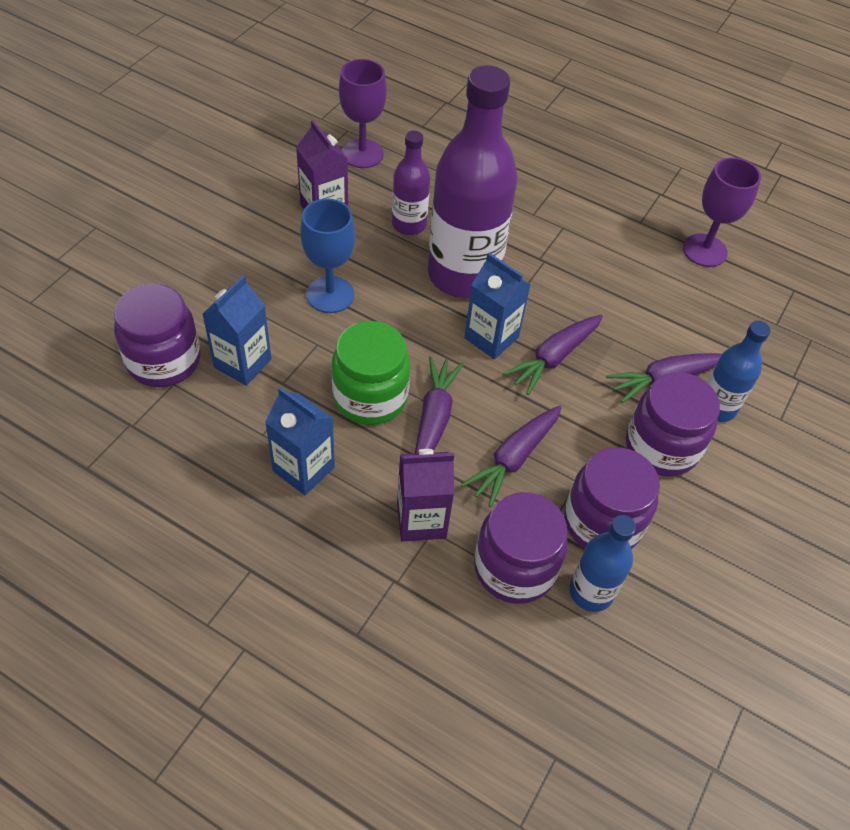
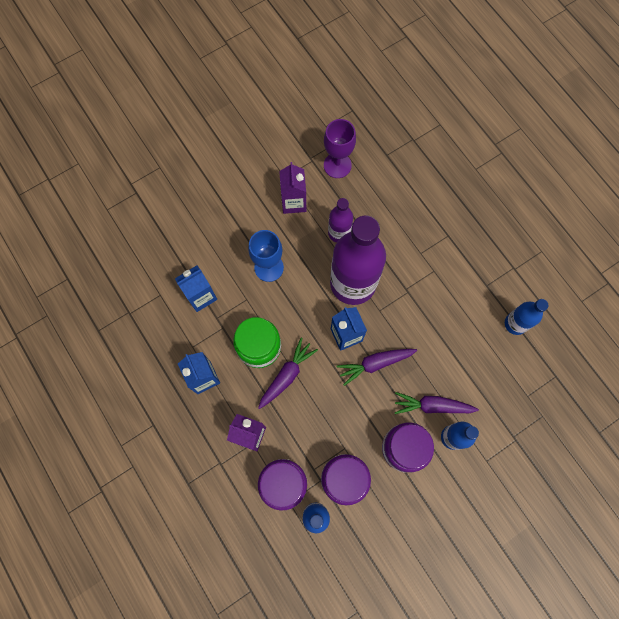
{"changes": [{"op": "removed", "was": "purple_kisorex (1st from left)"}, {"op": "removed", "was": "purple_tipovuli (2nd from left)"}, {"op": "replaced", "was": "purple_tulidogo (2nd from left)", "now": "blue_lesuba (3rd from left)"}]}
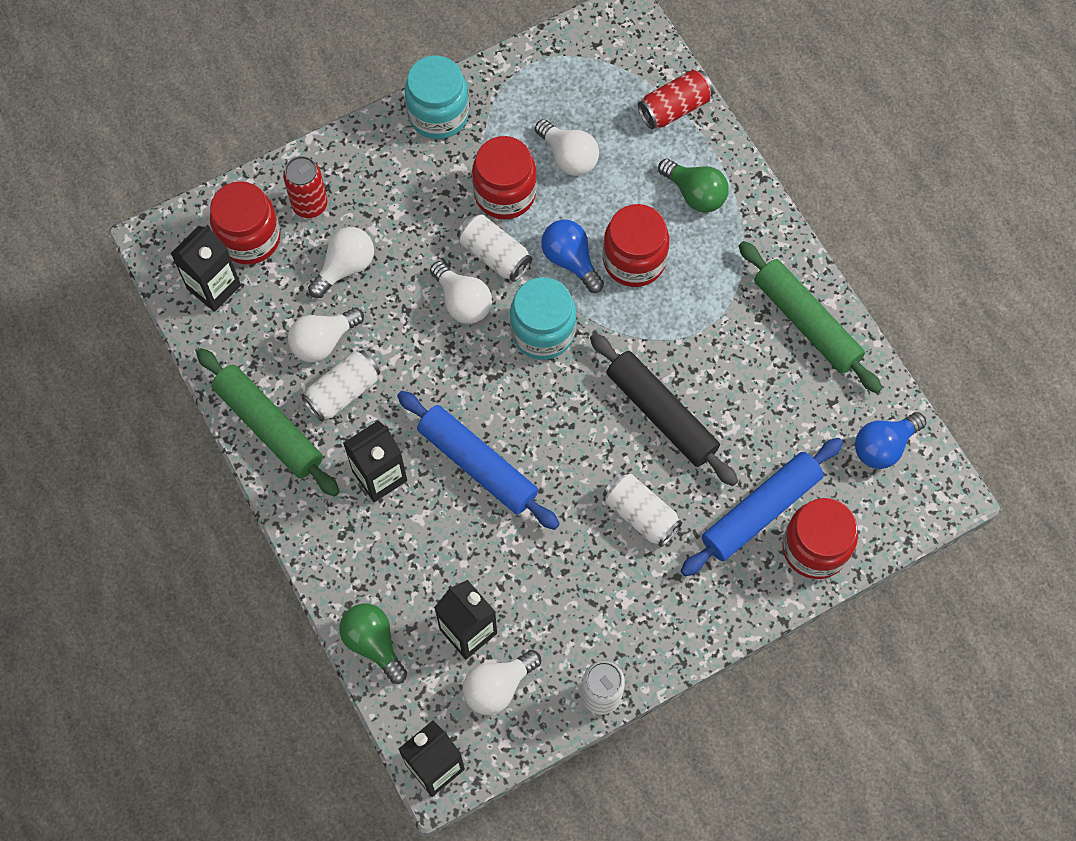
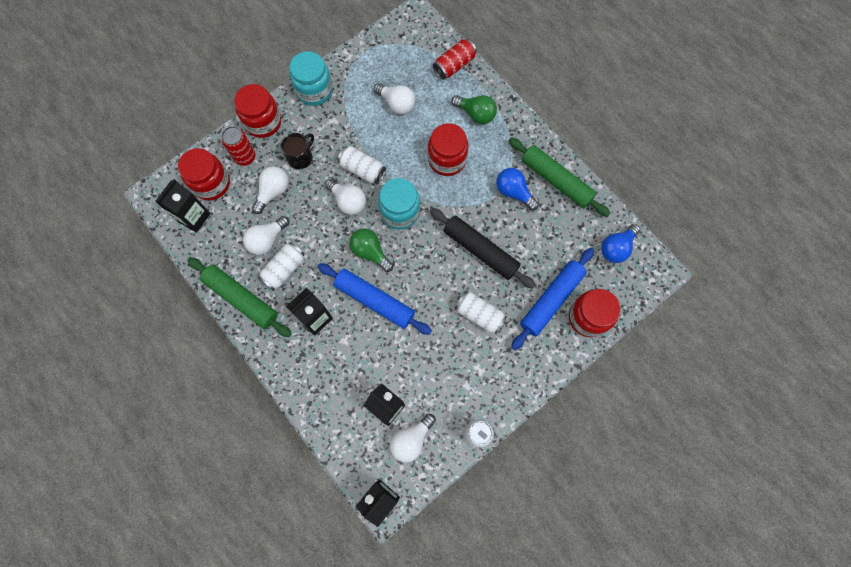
{"changes": [{"op": "moved", "was": "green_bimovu (1st from left)"}, {"op": "moved", "was": "red_kisorex (2nd from left)"}, {"op": "moved", "was": "blue_bimovu (1st from left)"}, {"op": "added", "now": "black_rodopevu"}]}
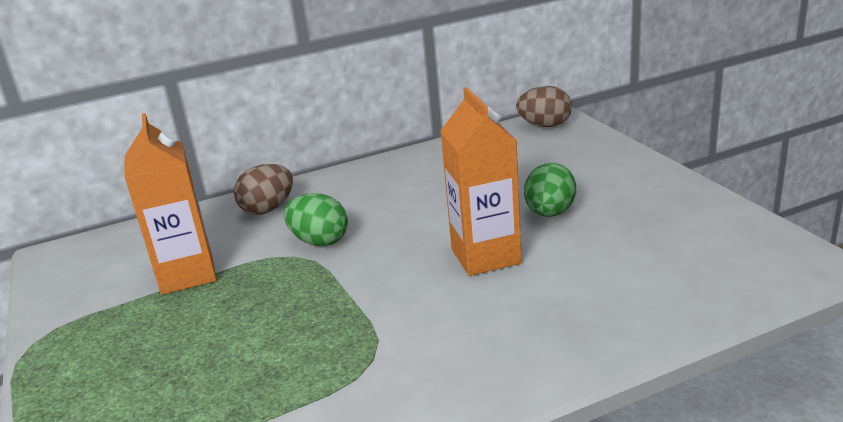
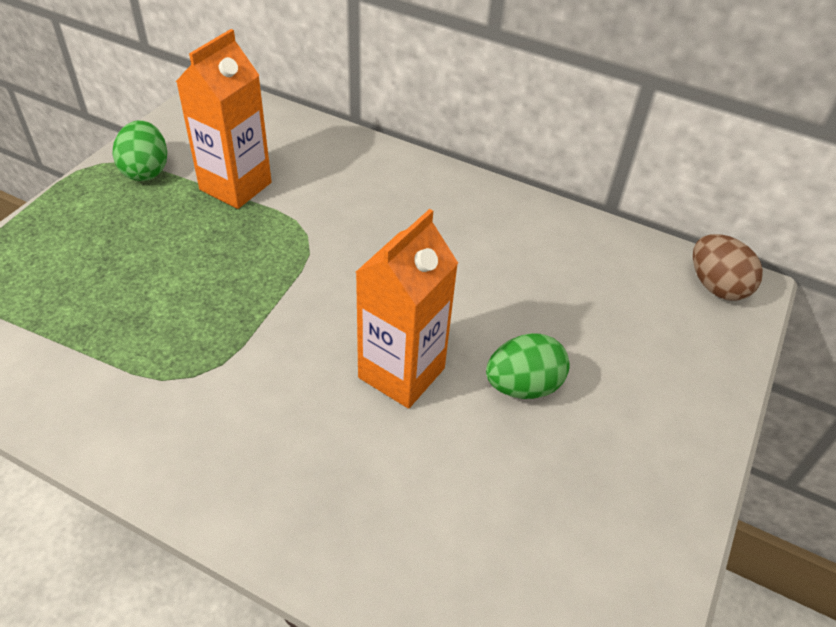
{"changes": [{"op": "removed", "was": "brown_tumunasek (1st from left)"}, {"op": "moved", "was": "green_tumunasek (1st from left)"}]}
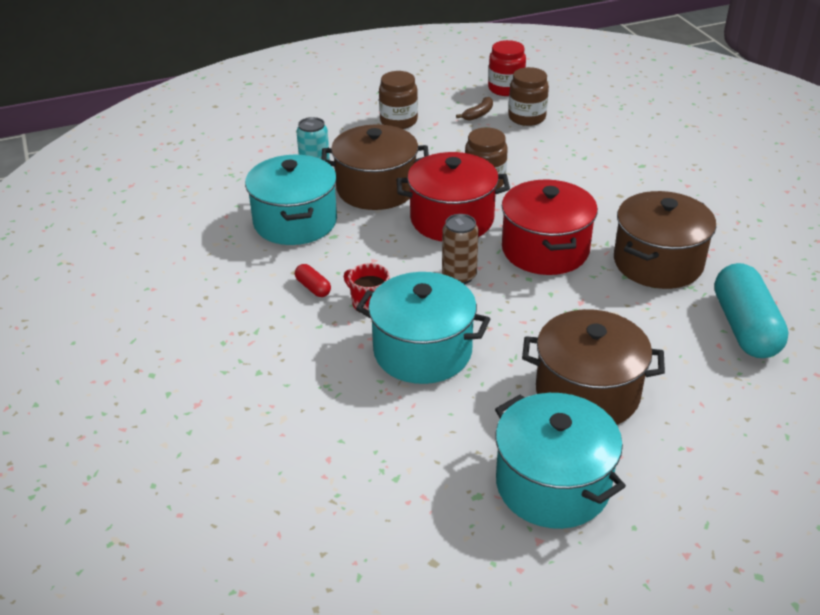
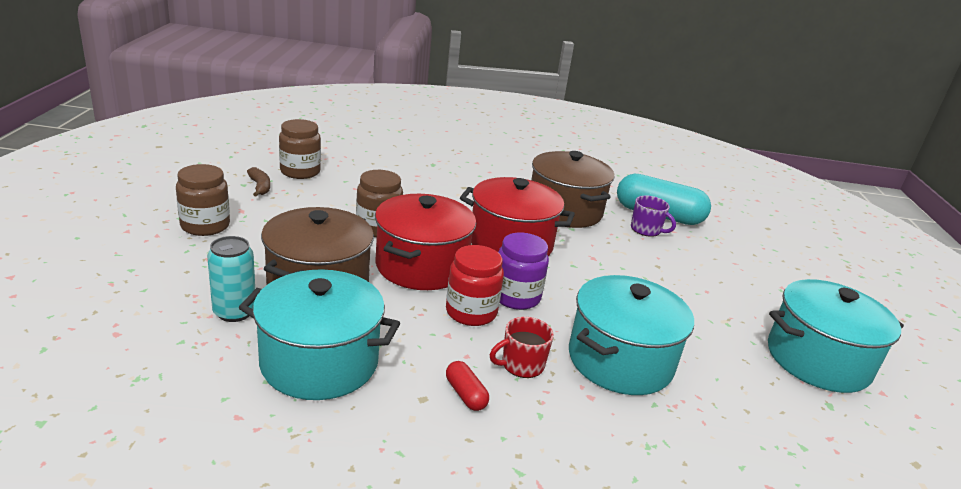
{"changes": [{"op": "turned", "was": "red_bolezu", "clockwise": 75}, {"op": "replaced", "was": "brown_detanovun", "now": "purple_kisorex"}, {"op": "moved", "was": "red_kisorex"}, {"op": "removed", "was": "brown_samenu (2nd from left)"}, {"op": "added", "now": "purple_rodopevu"}]}
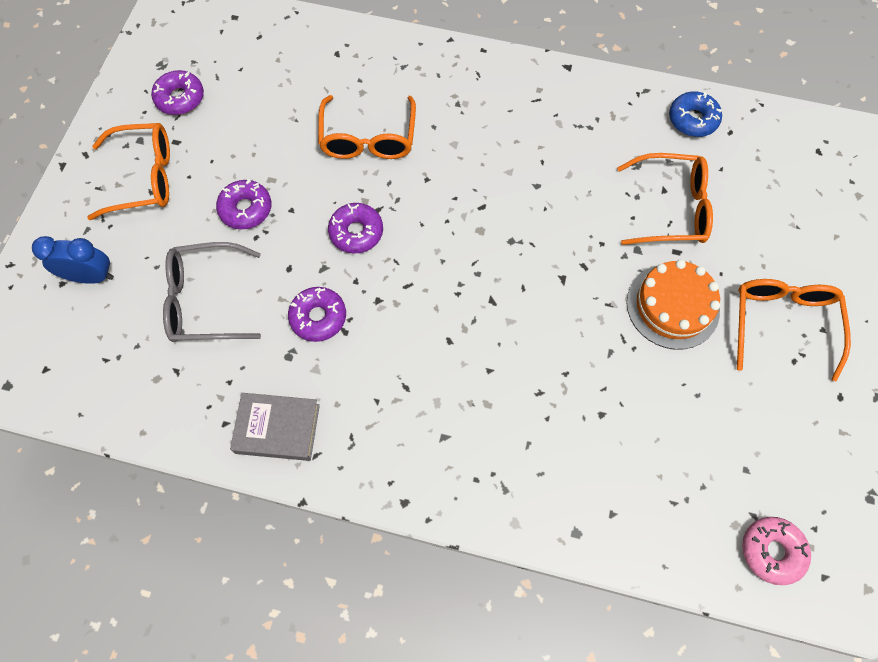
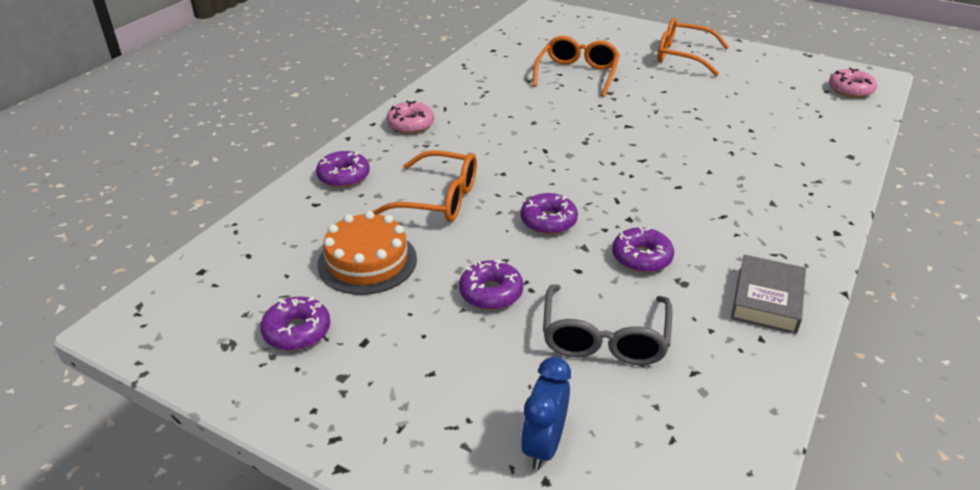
{"changes": [{"op": "removed", "was": "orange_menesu (1st from left)"}, {"op": "moved", "was": "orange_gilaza"}, {"op": "removed", "was": "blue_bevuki"}, {"op": "added", "now": "purple_bevuki (2nd from left)"}, {"op": "added", "now": "pink_bevuki (1st from left)"}]}
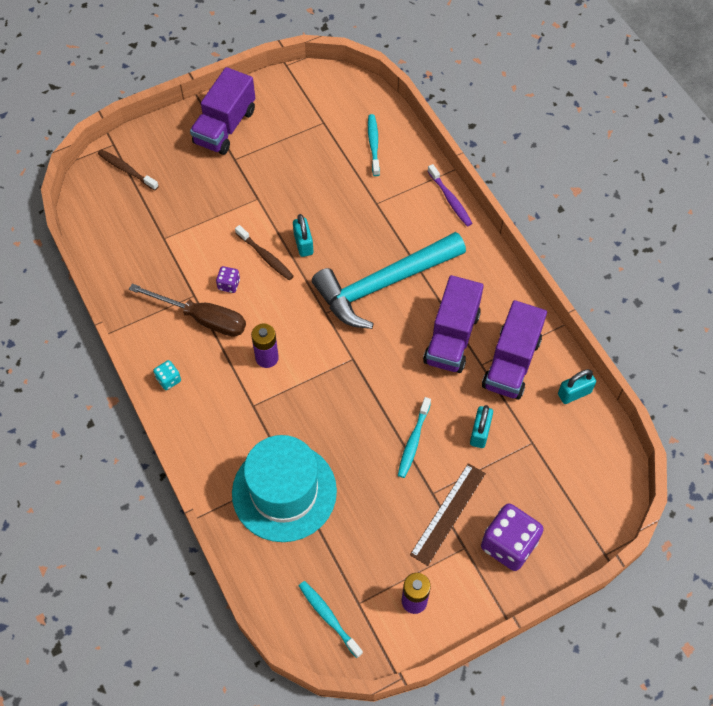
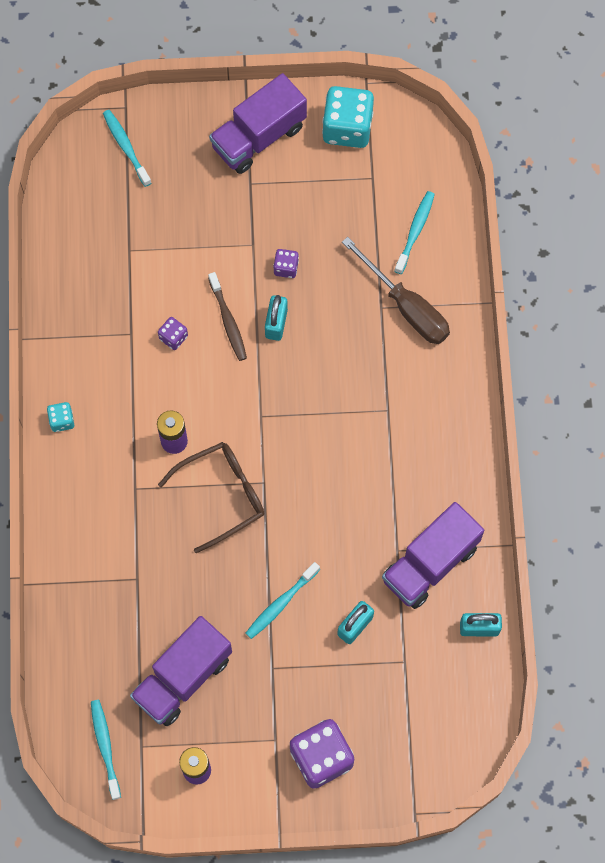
{"changes": [{"op": "recoloured", "was": "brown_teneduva (1st from left)", "now": "turquoise_teneduva (2nd from left)"}, {"op": "moved", "was": "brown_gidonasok"}, {"op": "removed", "was": "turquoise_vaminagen"}, {"op": "removed", "was": "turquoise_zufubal"}, {"op": "removed", "was": "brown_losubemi"}, {"op": "moved", "was": "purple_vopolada (2nd from left in the first image)", "now": "purple_vopolada (1st from left)"}, {"op": "removed", "was": "purple_teneduva"}, {"op": "added", "now": "brown_menesu"}, {"op": "added", "now": "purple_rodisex (2nd from left)"}, {"op": "added", "now": "turquoise_rodisex (2nd from left)"}]}
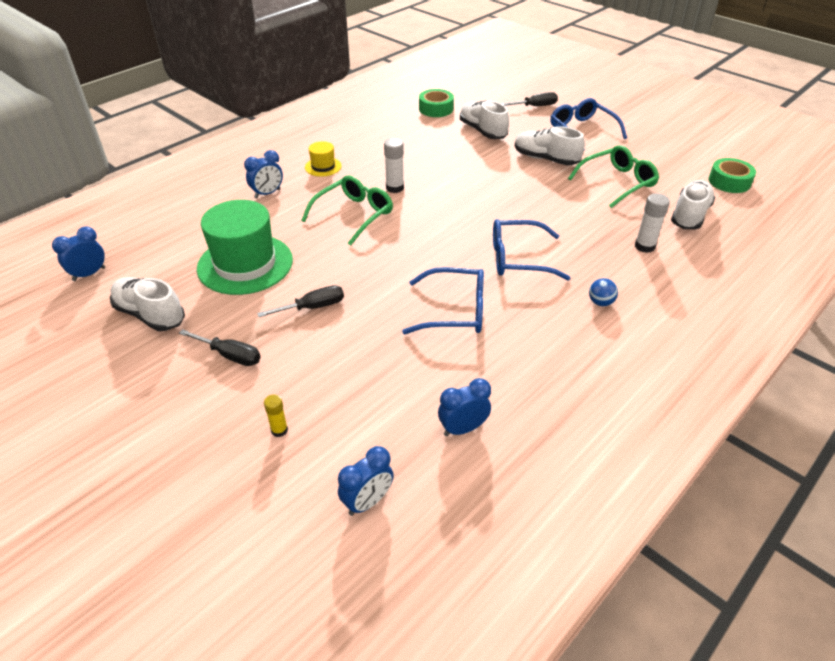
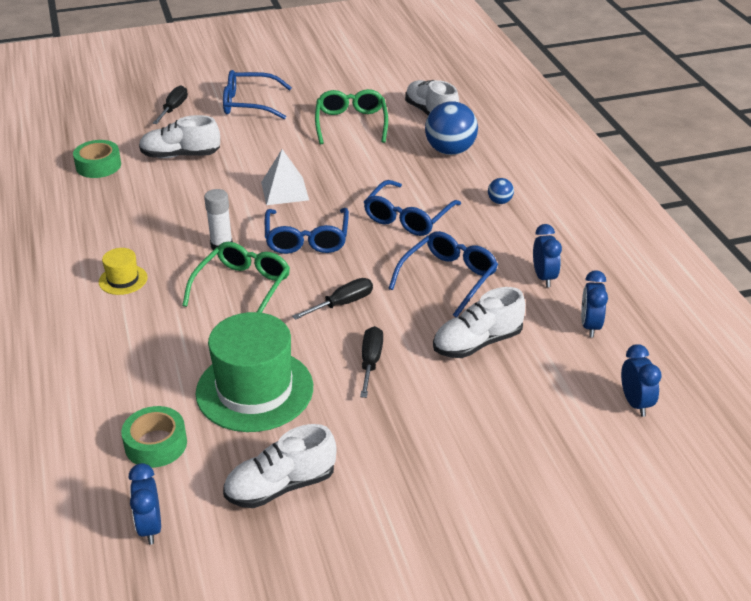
{"changes": [{"op": "moved", "was": "black_gidonasok (1st from left in the first image)", "now": "black_gidonasok (2nd from left)"}, {"op": "moved", "was": "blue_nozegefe (2nd from left)"}, {"op": "removed", "was": "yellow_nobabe"}, {"op": "turned", "was": "green_menesu (1st from left)", "clockwise": 45}, {"op": "moved", "was": "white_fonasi (3rd from left in the first image)", "now": "white_fonasi (4th from left)"}, {"op": "replaced", "was": "white_nobabe (2nd from left)", "now": "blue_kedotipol (1st from left)"}, {"op": "moved", "was": "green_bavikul (2nd from left)"}, {"op": "added", "now": "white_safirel"}, {"op": "added", "now": "blue_menesu (2nd from left)"}]}
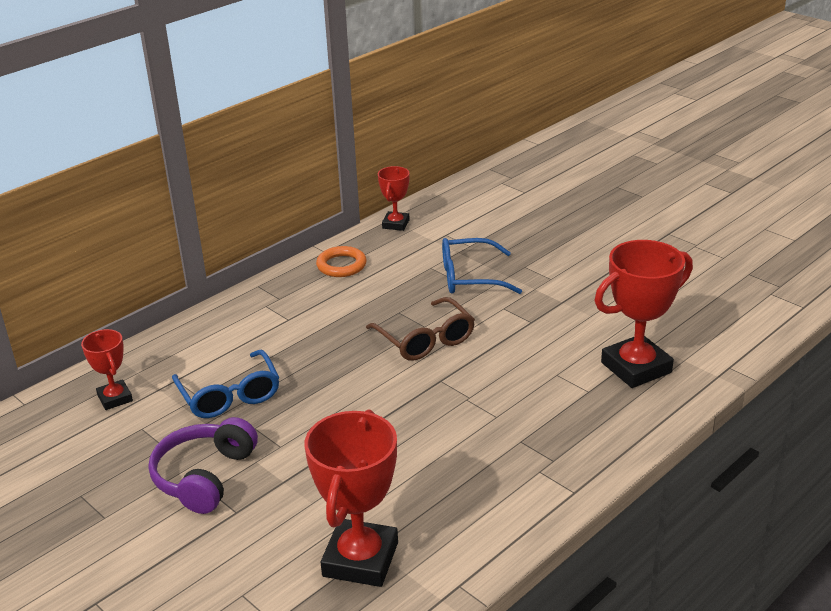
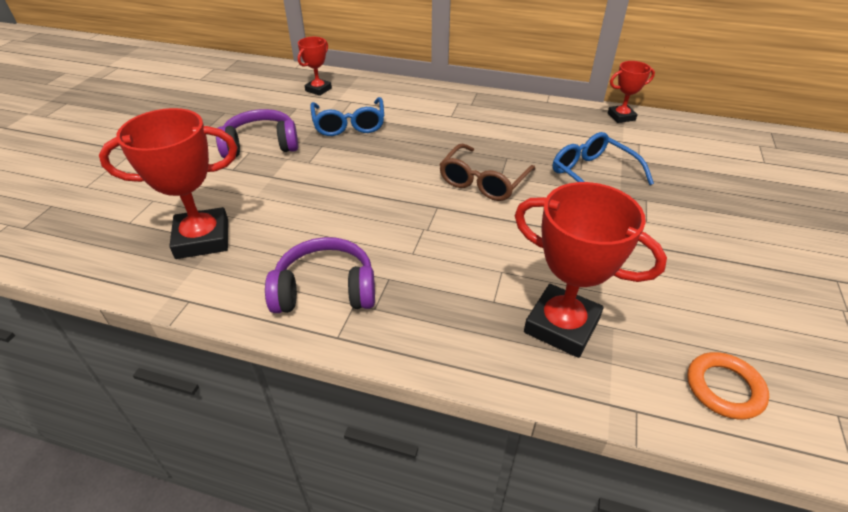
{"changes": [{"op": "turned", "was": "blue_menesu (1st from left)", "clockwise": -45}, {"op": "moved", "was": "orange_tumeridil"}, {"op": "added", "now": "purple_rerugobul (2nd from left)"}]}
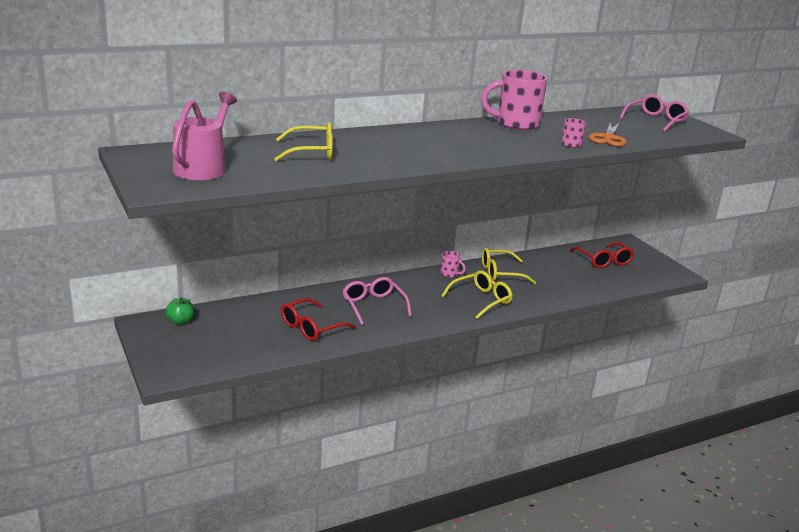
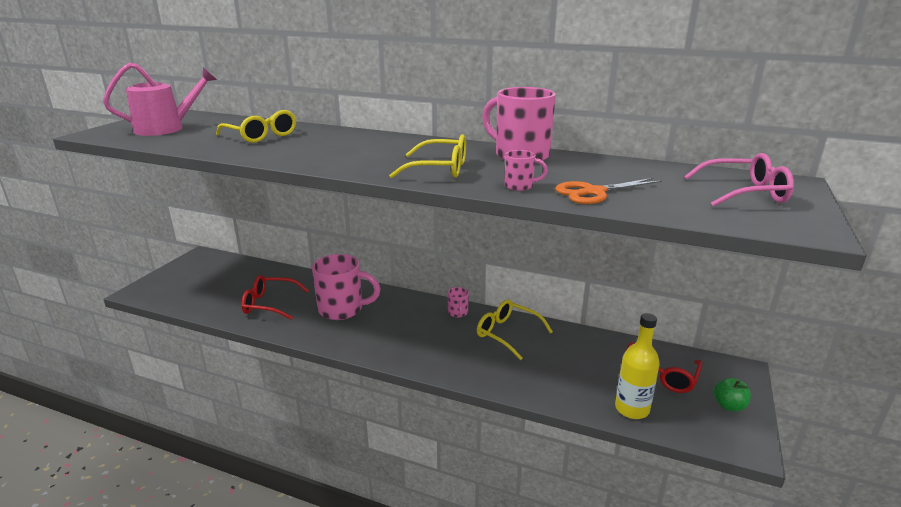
{"changes": [{"op": "moved", "was": "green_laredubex"}, {"op": "replaced", "was": "pink_menesu (1st from left)", "now": "pink_rodopevu (1st from left)"}, {"op": "moved", "was": "yellow_menesu (2nd from left)"}, {"op": "added", "now": "yellow_lesuba"}]}
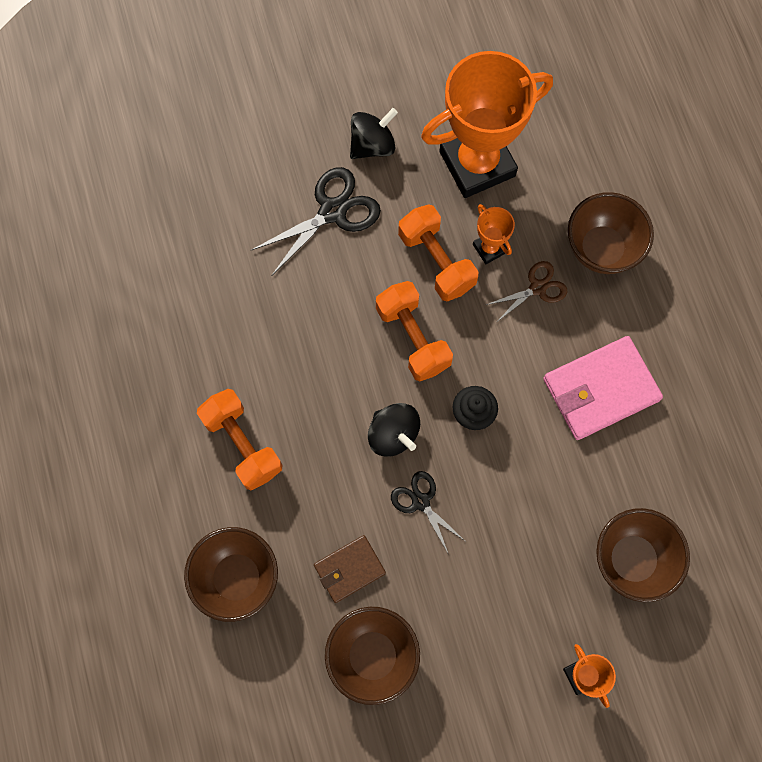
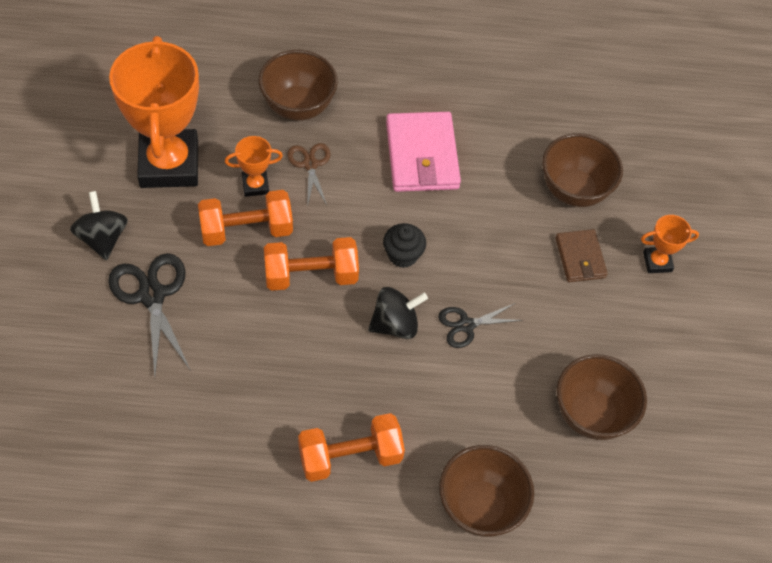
{"changes": [{"op": "moved", "was": "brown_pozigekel"}]}
